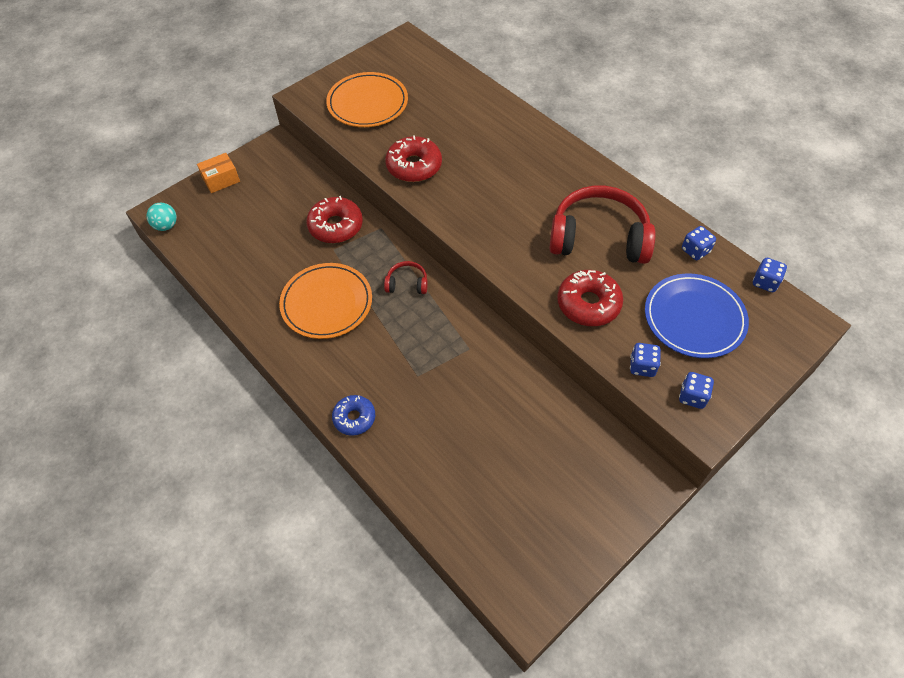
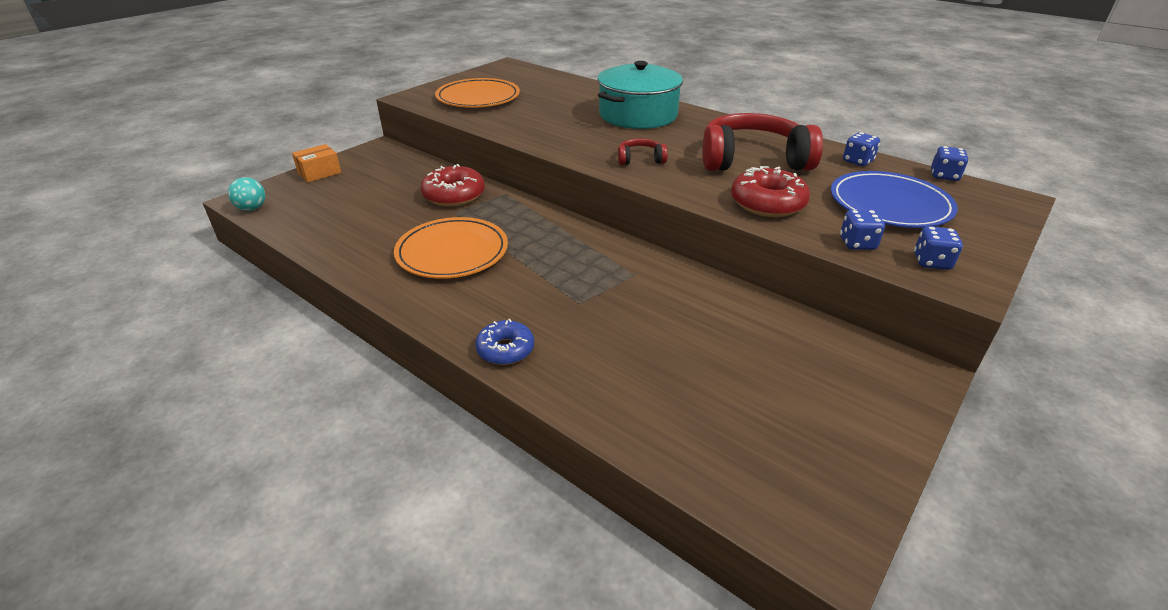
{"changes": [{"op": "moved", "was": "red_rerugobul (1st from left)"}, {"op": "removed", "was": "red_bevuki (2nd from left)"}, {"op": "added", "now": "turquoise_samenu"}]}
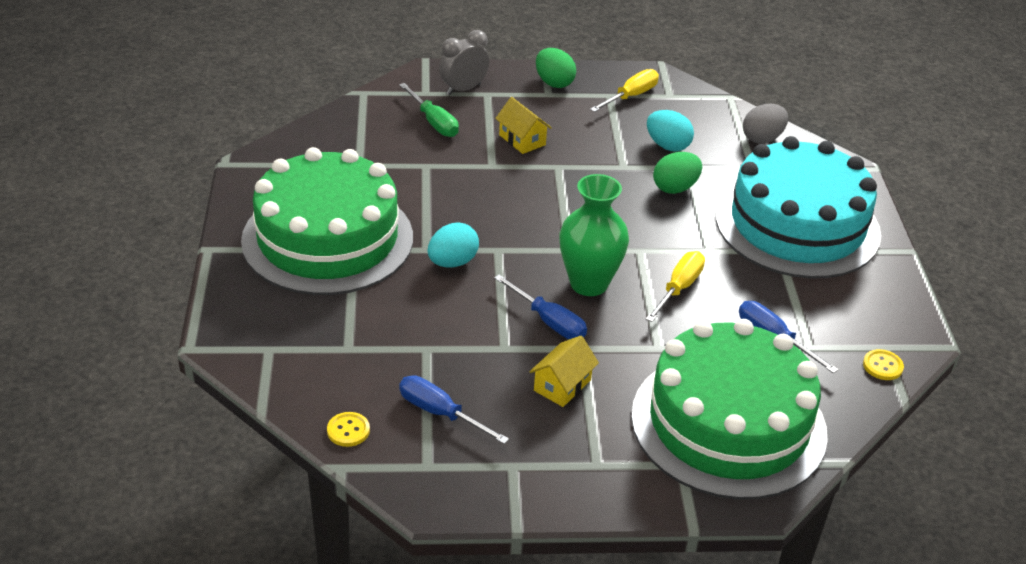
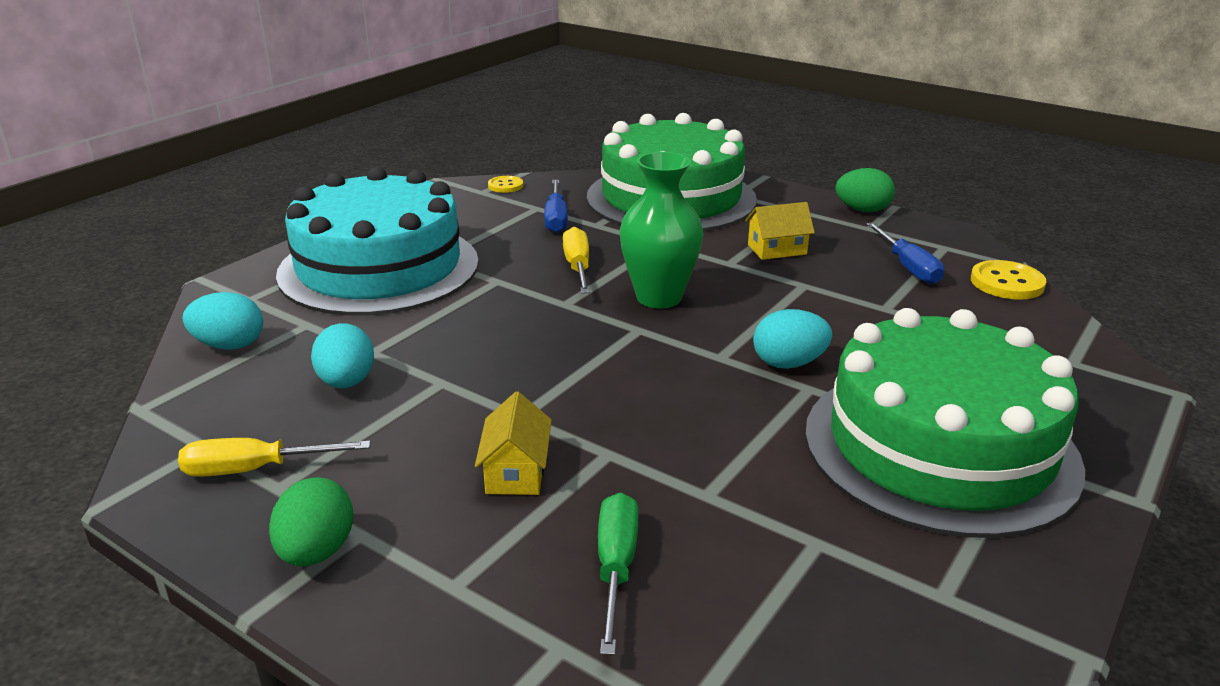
{"changes": [{"op": "resized", "was": "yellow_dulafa (1st from left in the first image)", "ratio": 1.63}, {"op": "removed", "was": "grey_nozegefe"}, {"op": "removed", "was": "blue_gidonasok (2nd from left)"}, {"op": "turned", "was": "yellow_gidonasok (2nd from left)", "clockwise": 105}, {"op": "moved", "was": "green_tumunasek (2nd from left)"}, {"op": "recoloured", "was": "grey_tumunasek", "now": "turquoise_tumunasek (1st from left)"}]}
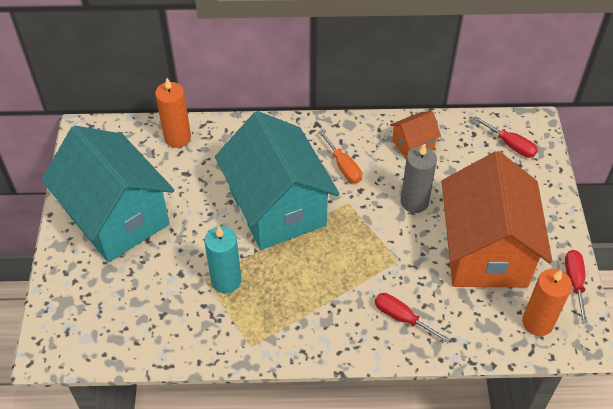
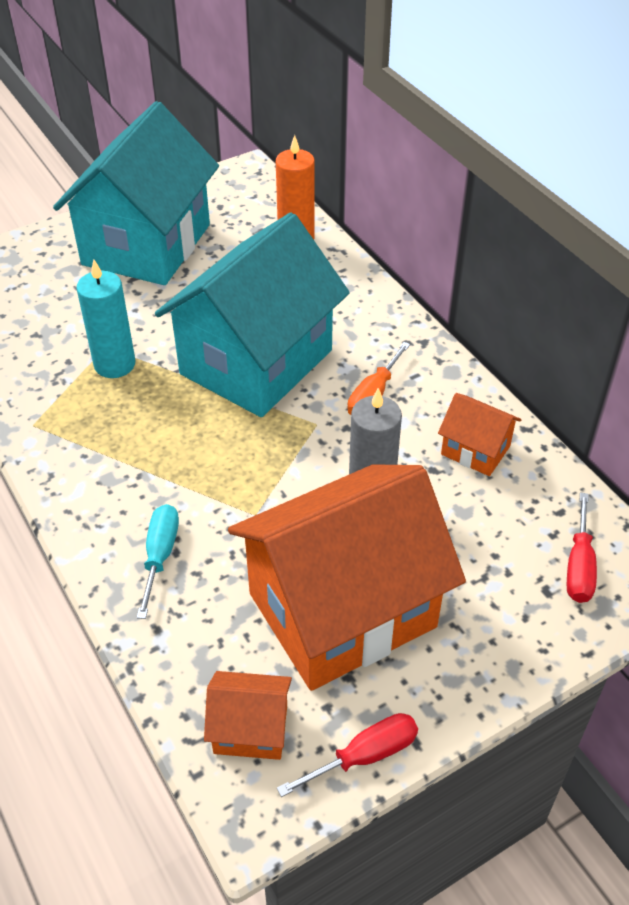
{"changes": [{"op": "recoloured", "was": "red_gidonasok (1st from left)", "now": "turquoise_gidonasok"}, {"op": "replaced", "was": "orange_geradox (2nd from left)", "now": "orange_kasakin (1st from left)"}]}
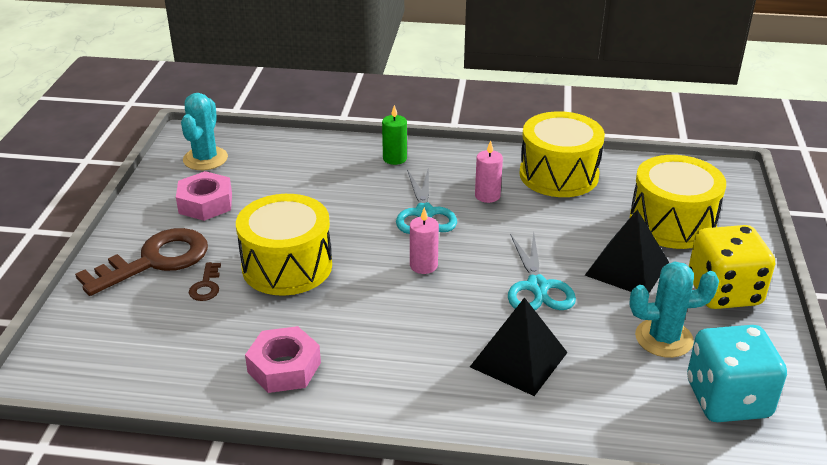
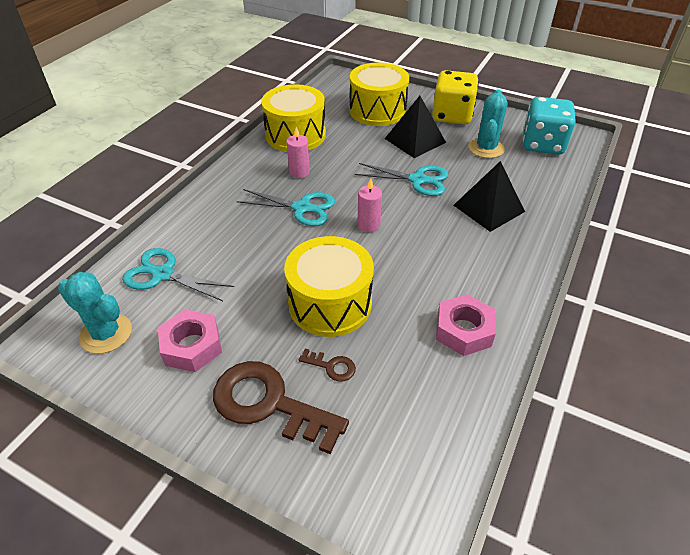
{"changes": [{"op": "turned", "was": "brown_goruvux (1st from left)", "clockwise": -45}, {"op": "removed", "was": "green_geradox"}, {"op": "added", "now": "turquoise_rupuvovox (1st from left)"}]}
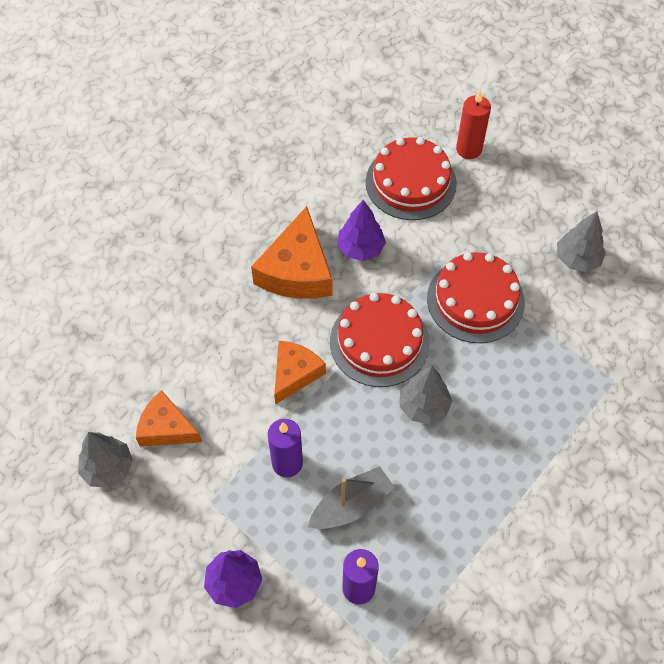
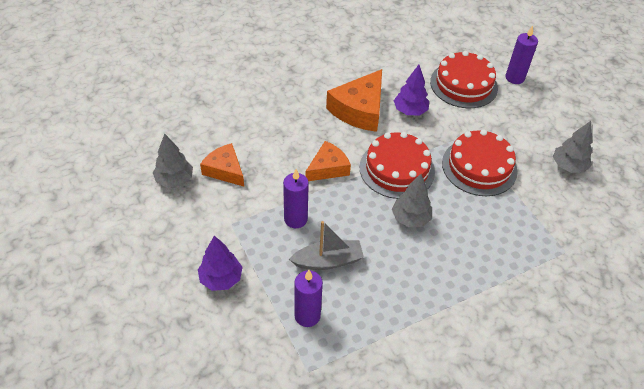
{"changes": [{"op": "recoloured", "was": "red_geradox", "now": "purple_geradox (3rd from left)"}]}
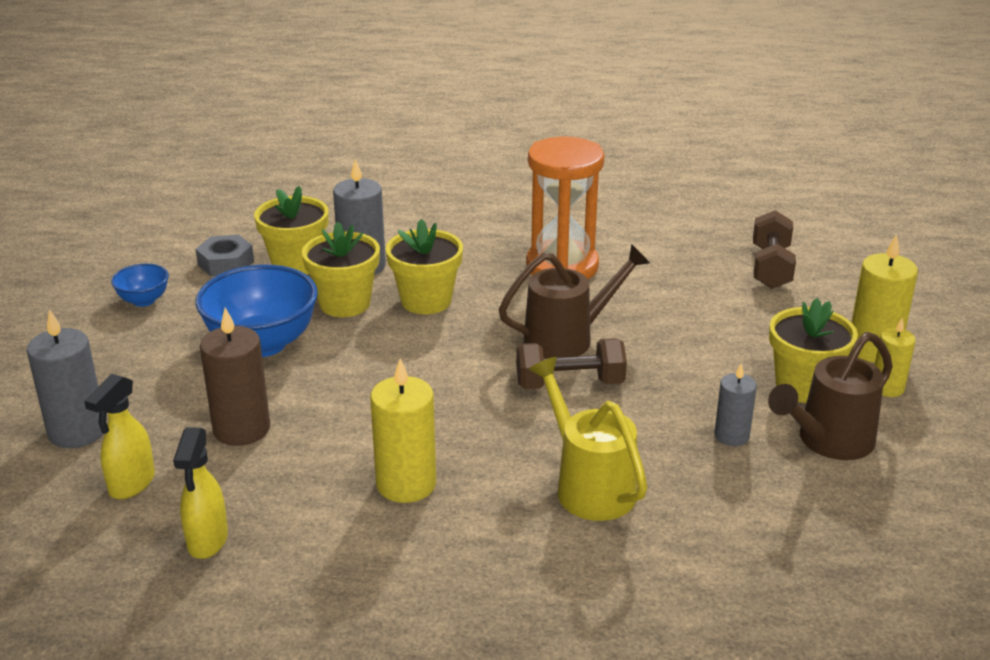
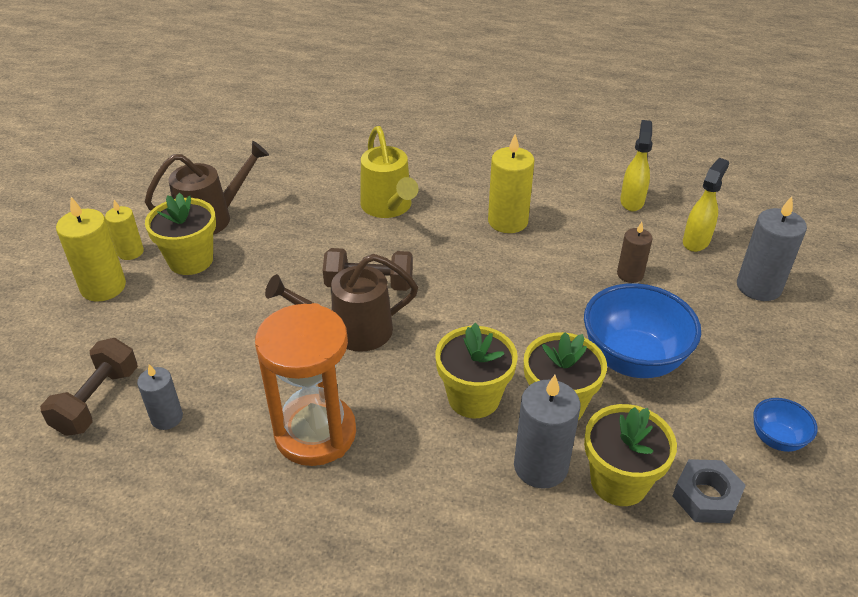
{"changes": [{"op": "resized", "was": "brown_geradox", "ratio": 0.61}, {"op": "moved", "was": "grey_geradox (3rd from left in the first image)", "now": "grey_geradox (1st from left)"}]}
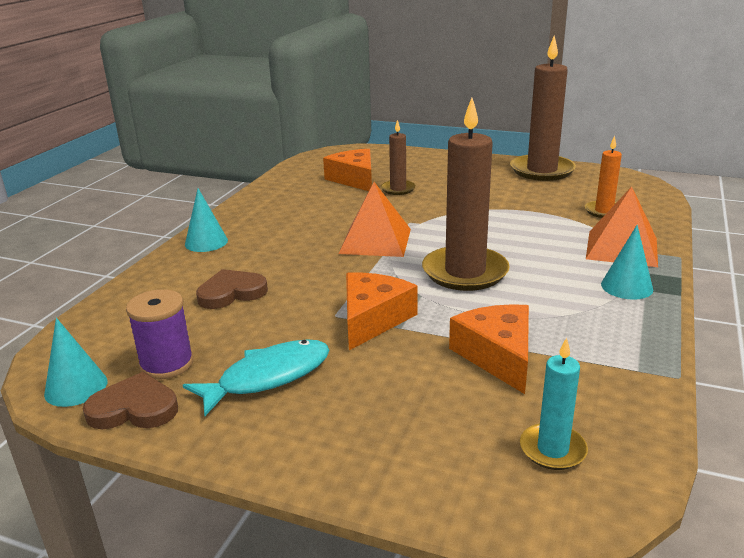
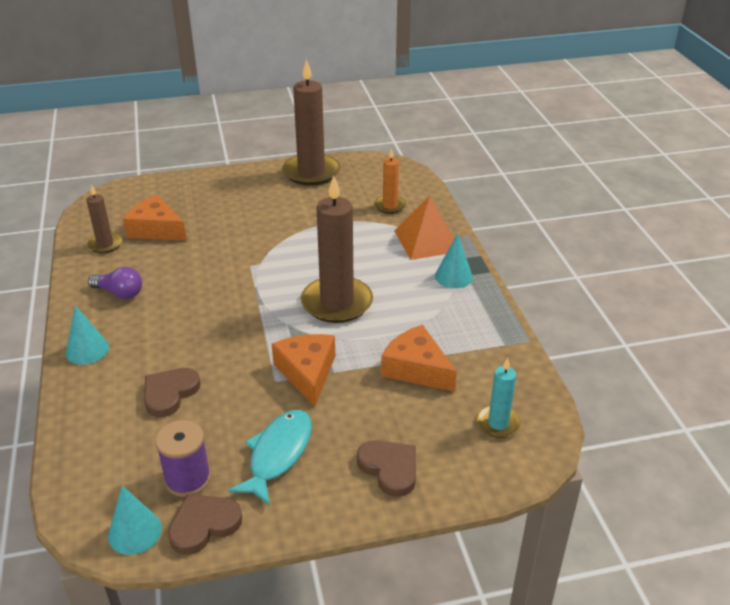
{"changes": [{"op": "removed", "was": "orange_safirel (1st from left)"}, {"op": "moved", "was": "brown_geradox (1st from left)"}, {"op": "added", "now": "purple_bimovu"}, {"op": "added", "now": "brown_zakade (3rd from left)"}]}
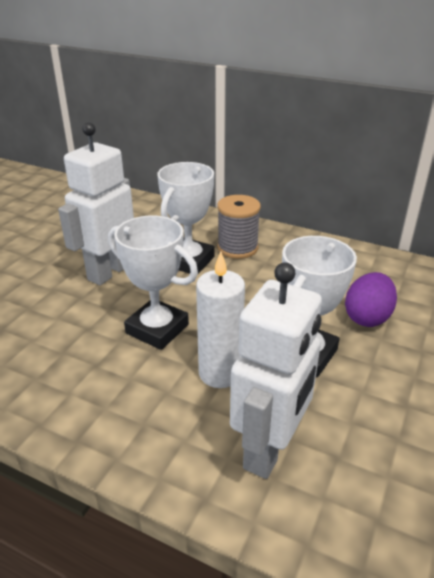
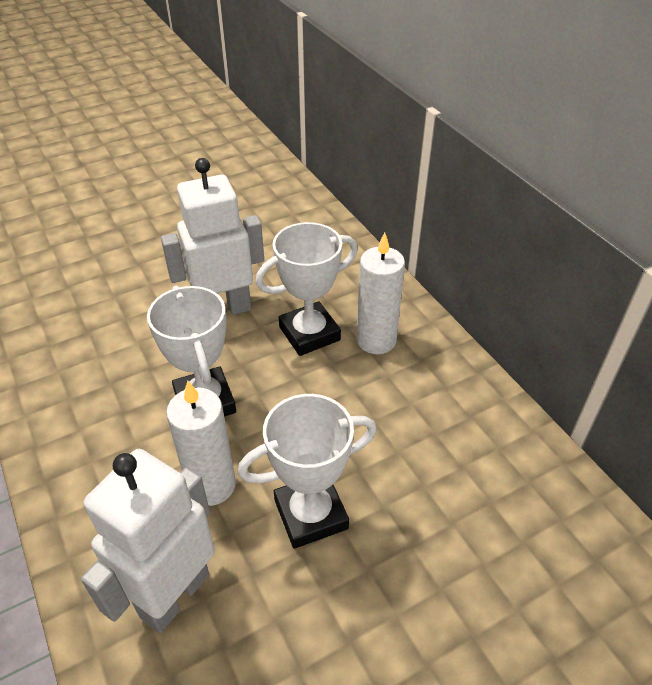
{"changes": [{"op": "replaced", "was": "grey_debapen", "now": "white_geradox (2nd from left)"}, {"op": "turned", "was": "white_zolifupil (2nd from left in the first image)", "clockwise": 150}, {"op": "removed", "was": "purple_tumunasek"}]}
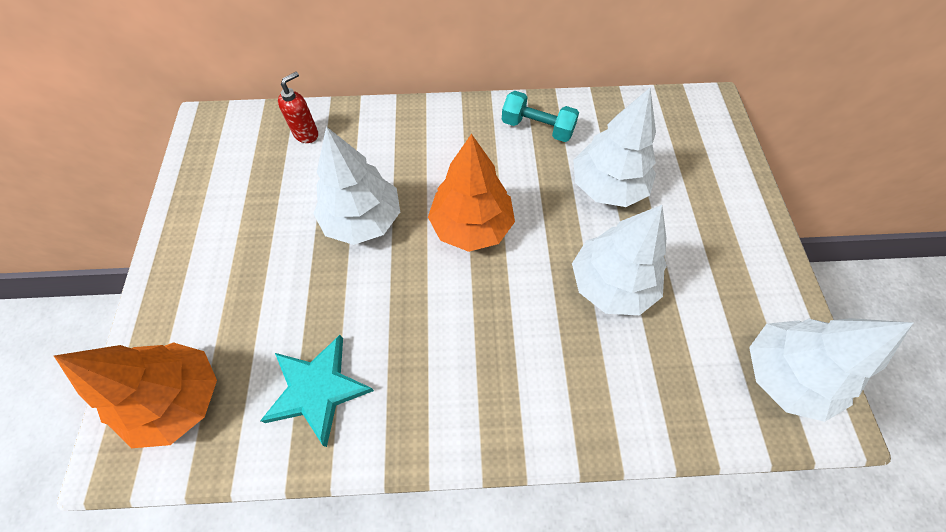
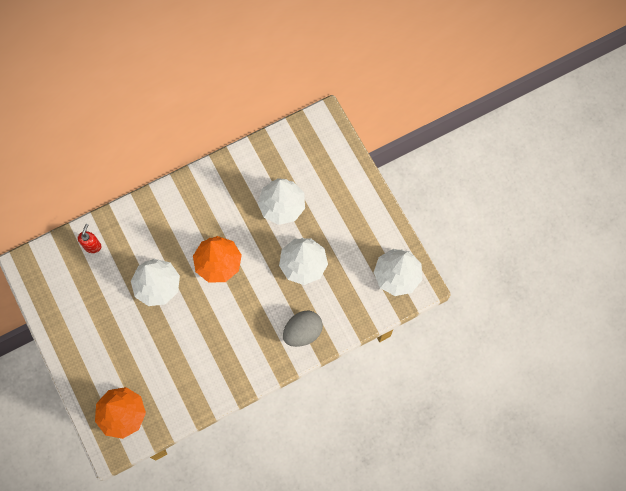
{"changes": [{"op": "removed", "was": "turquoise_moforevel"}, {"op": "removed", "was": "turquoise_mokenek"}, {"op": "added", "now": "grey_tumunasek"}]}
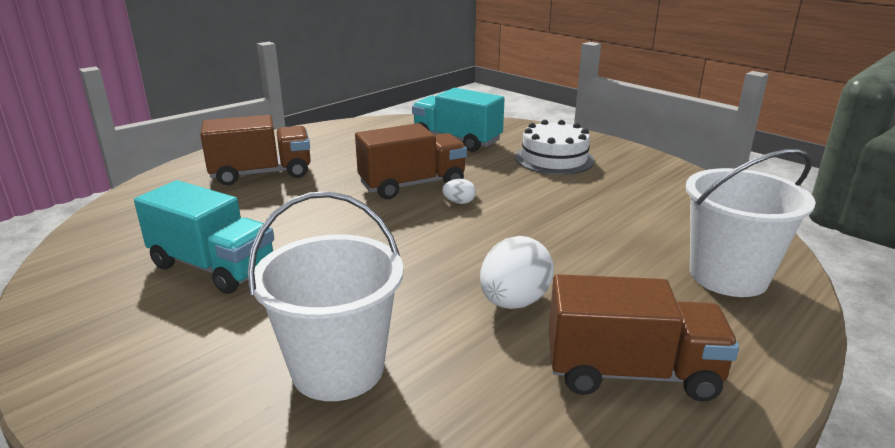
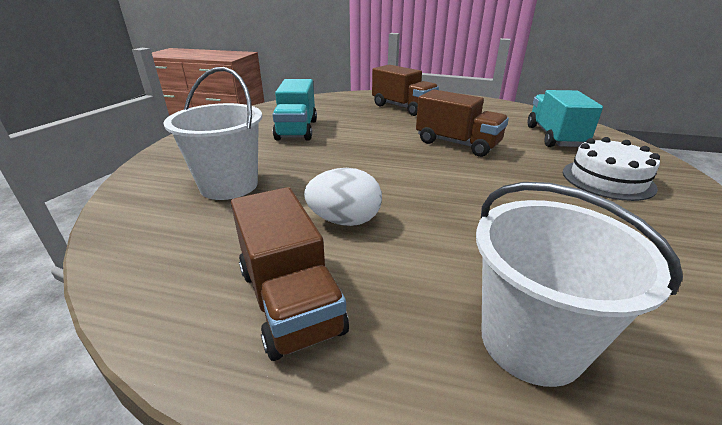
{"changes": [{"op": "removed", "was": "white_tumunasek (1st from left)"}]}
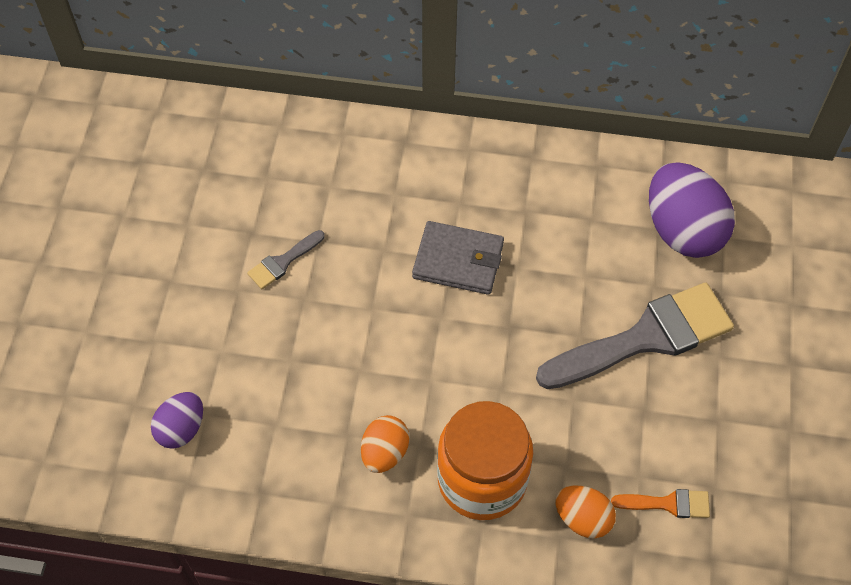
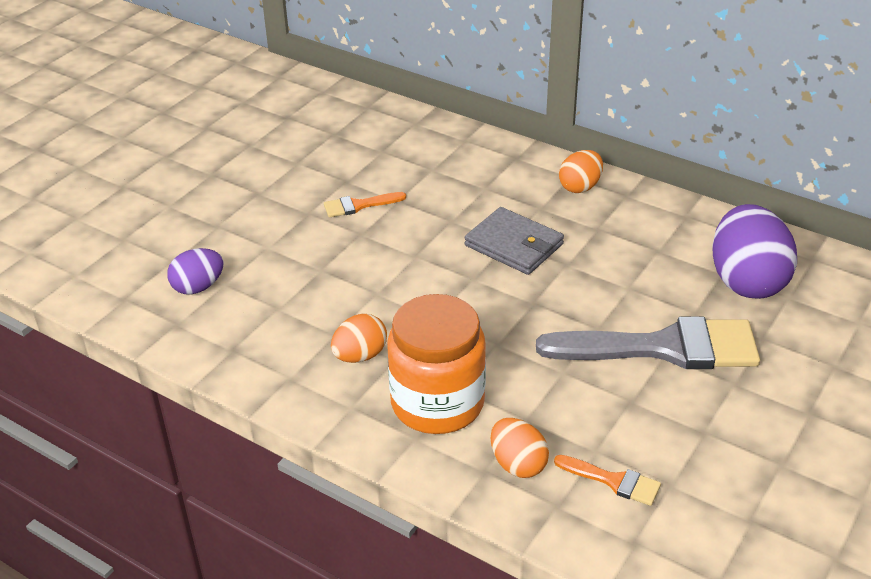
{"changes": [{"op": "recoloured", "was": "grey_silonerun (1st from left)", "now": "orange_silonerun (1st from left)"}, {"op": "added", "now": "orange_tumunasek (3rd from left)"}]}
